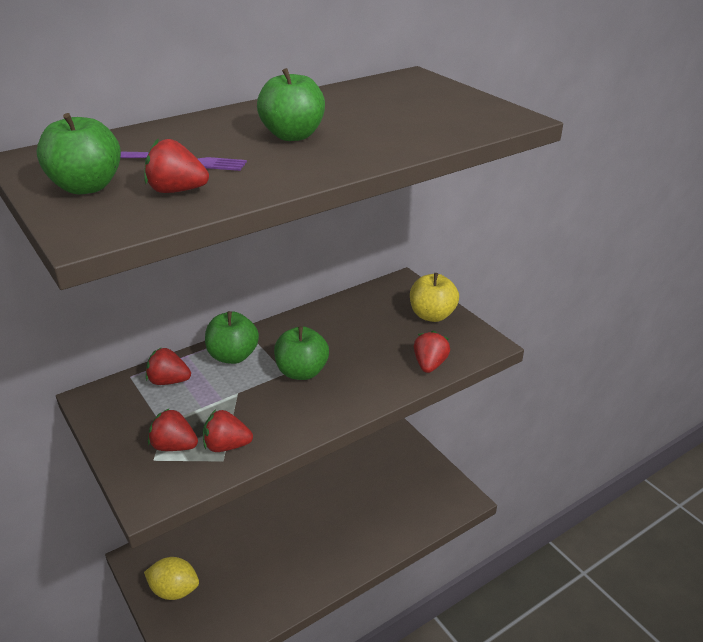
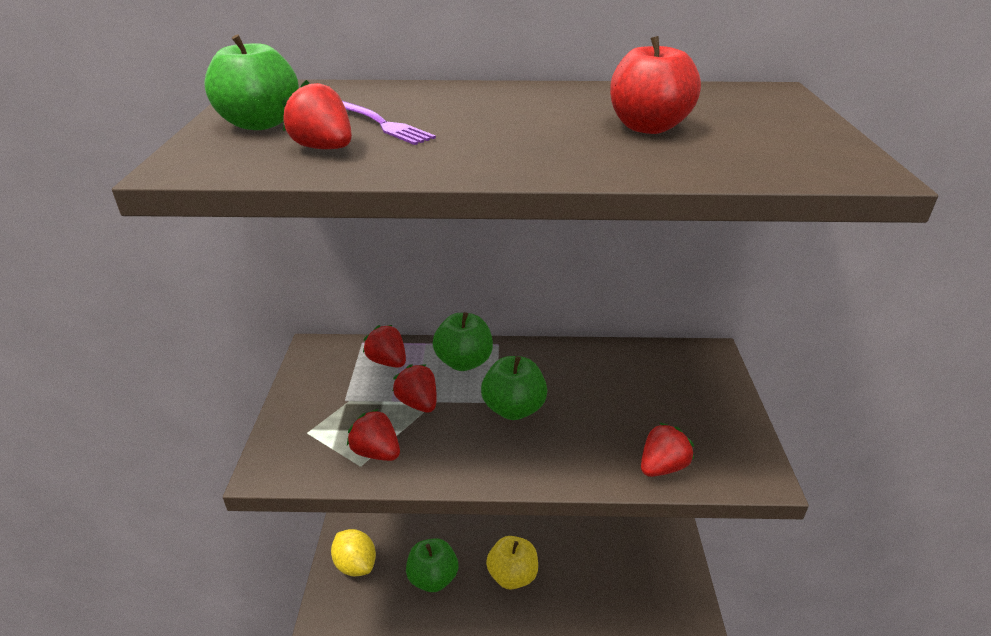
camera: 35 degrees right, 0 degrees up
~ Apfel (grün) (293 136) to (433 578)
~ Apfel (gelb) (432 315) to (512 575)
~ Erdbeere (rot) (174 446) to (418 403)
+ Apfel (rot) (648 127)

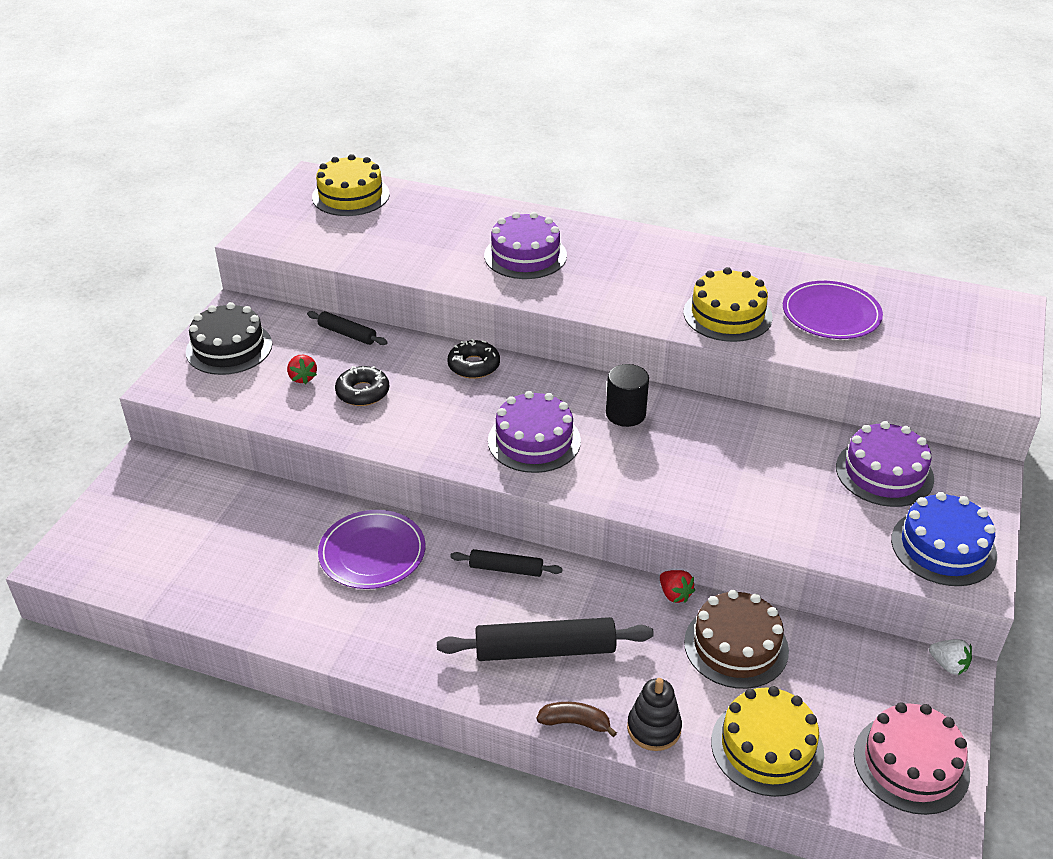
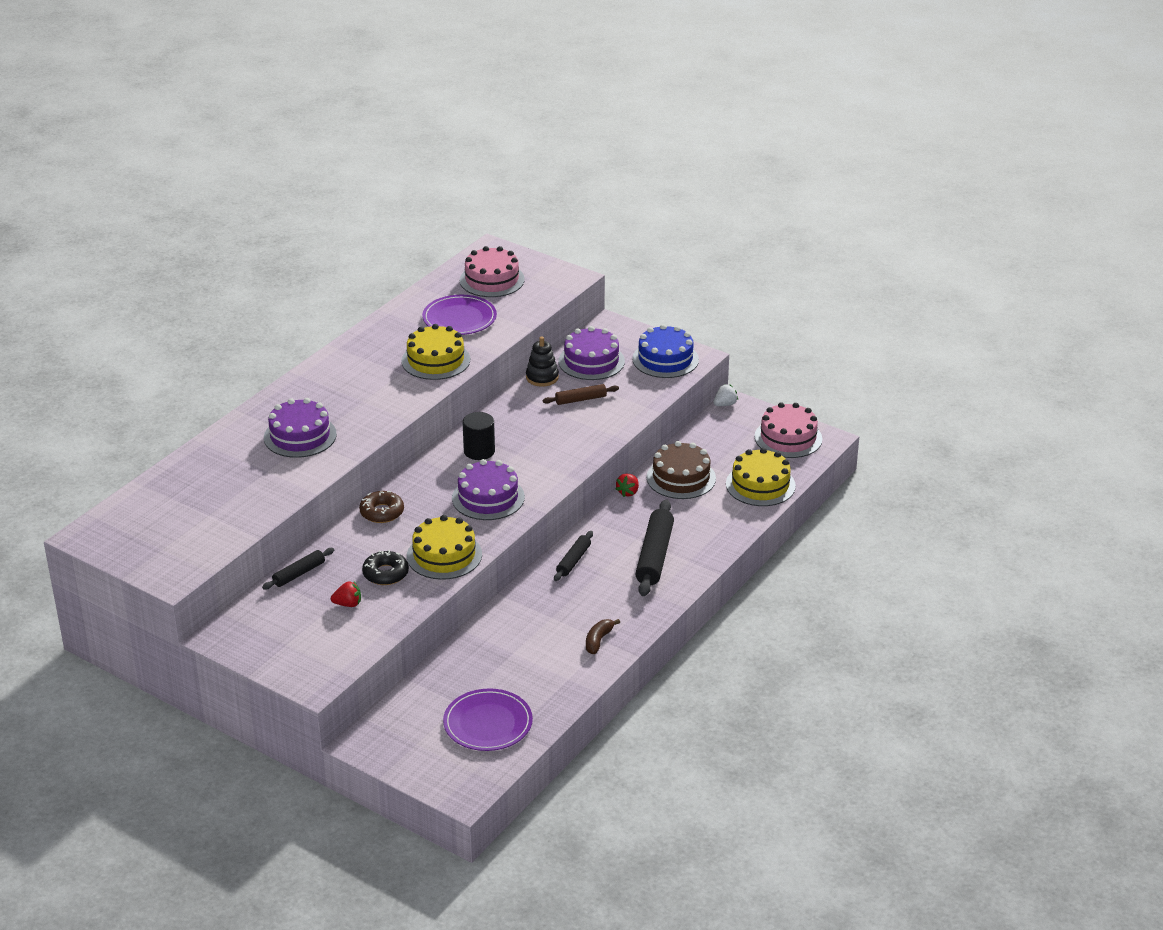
camera: 75 degrees left, 5 degrees down
~ Kuchen (gelb) (350 195) to (444 555)
- Kuchen (schwarz) (229 348)
~ Donut (schwarz) (474 365) to Donut (braun) (382 512)
~ Teller (lila) (372 552) to (488 723)
~ Erdbeere (rot) (674 594) = (628 492) 135 degrees clockwise
~ Stapelspielzeug (schwarz) (654 728) to (542 377)
~ Banane (braun) (575 723) to (598 640)
+ Kuchen (rosa) (492 280)
+ Nudelholz (braun) (581 399)

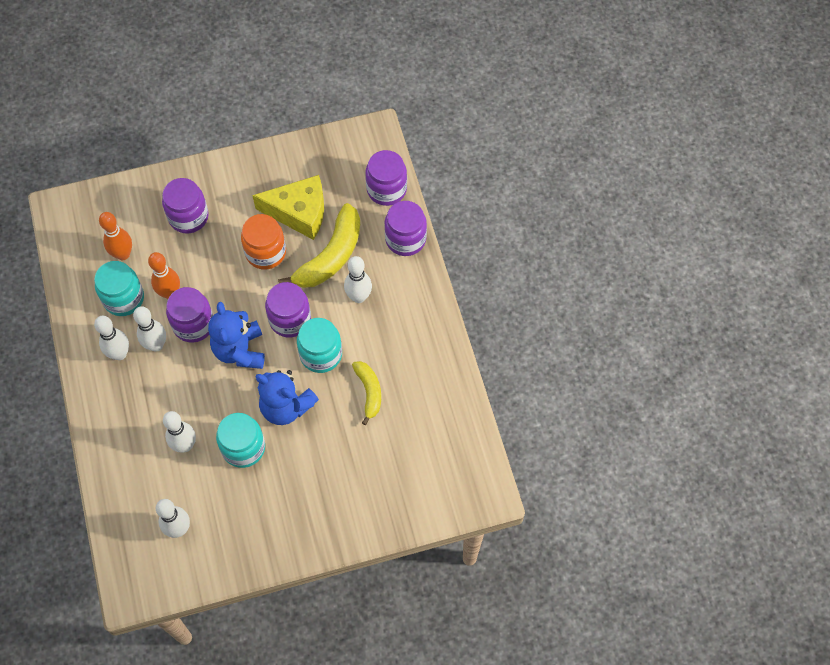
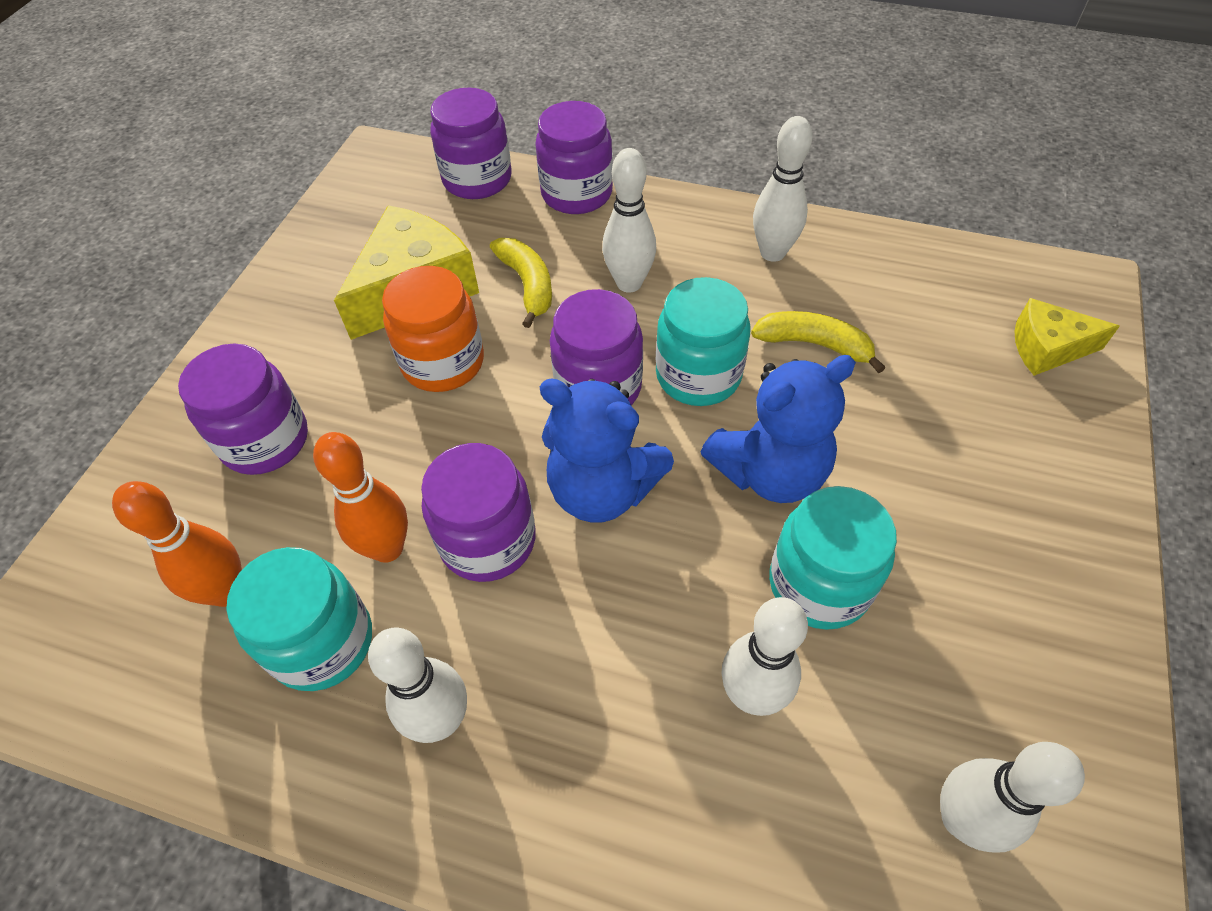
camera: 55 degrees left, 10 degrees down
~ Banane (gelb) (330 256) = (528 285) x0.57
~ Bowlingkegel (weiß) (156 345) to (772 253)
+ Käse (gelb) (1047 348)

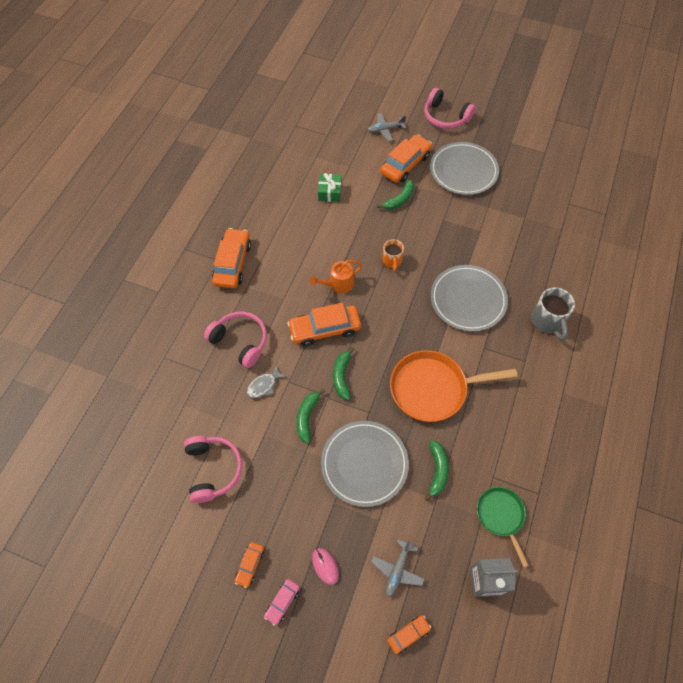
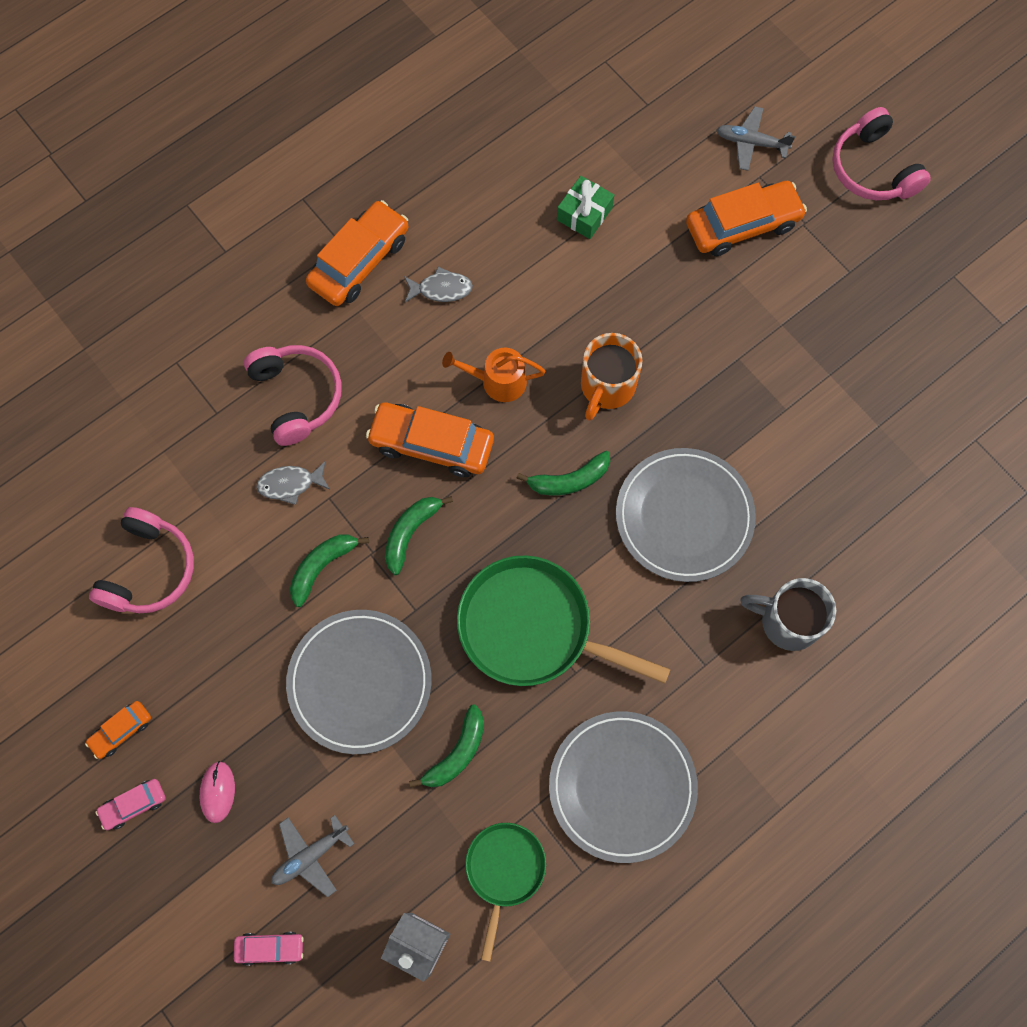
camera: 30 degrees right, 10 degrees up
~ Teller (grau) (463 171) to (622 786)
~ Banane (grün) (399 199) to (569 480)
~ Tasse (orange) (392 261) = (607 387) x1.55
~ Tasse (grau) (547 321) = (787 621) 90 degrees clockwise
~ Pfanne (orange) (432 388) to Pfanne (grün) (532 627)
~ Auto (orange) (408 634) to Auto (rosa) (270 948)
+ Fisch (grau) (441 289)

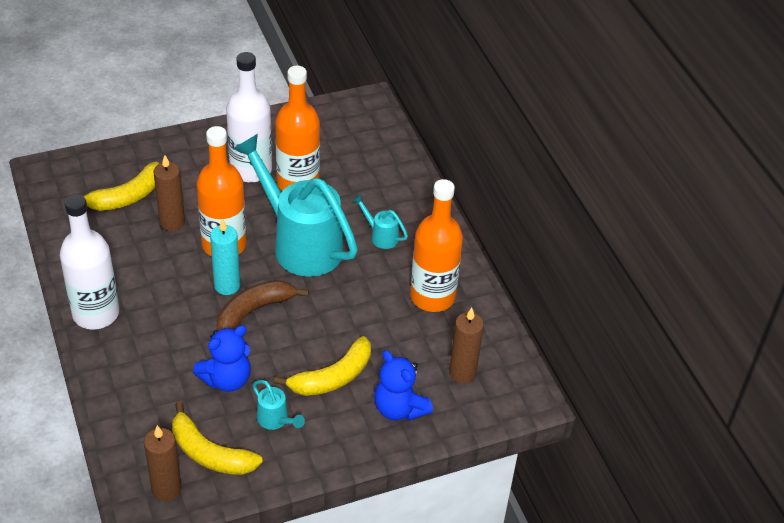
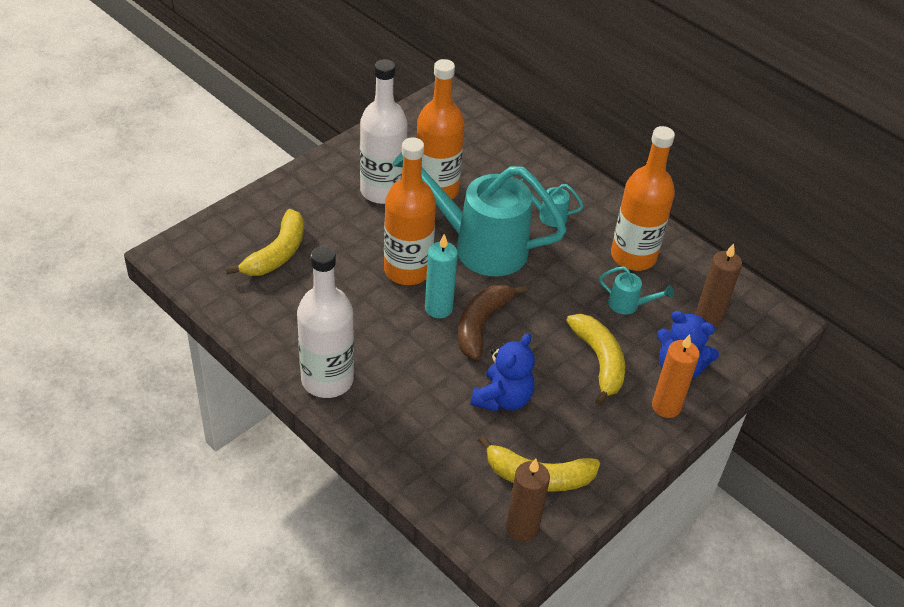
camera: 25 degrees left, 0 degrees up
- Kerze (braun) (172 222)
~ Banane (gelb) (332 377) = (599 361) 45 degrees counterclockwise
~ Gießkanne (türkis) (276 421) to (629 305)
+ Kerze (orange) (666 406)

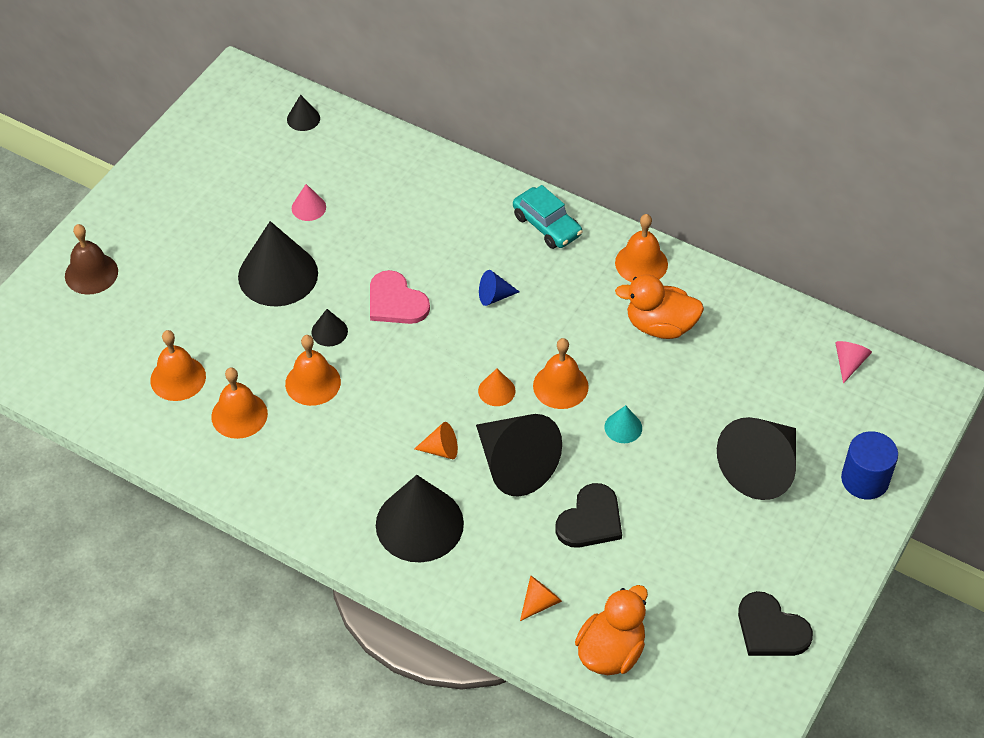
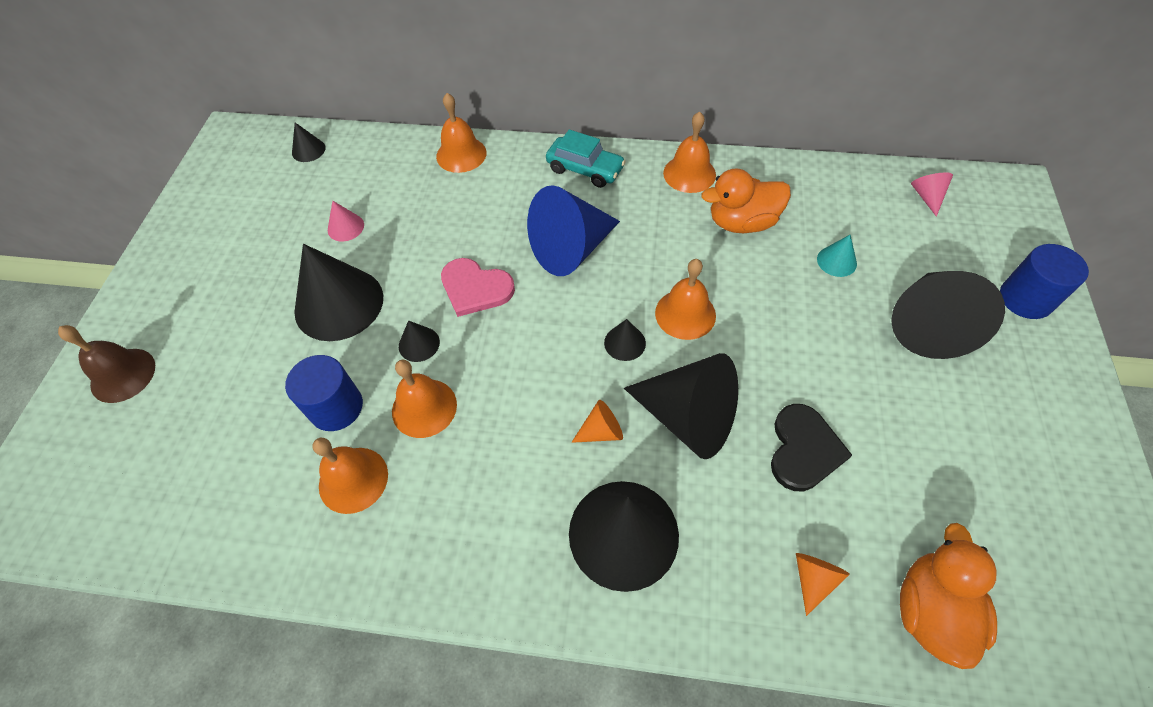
camera: 20 degrees left, 5 degrees up
~ Kegel (blau) (494 296) = (571 249) x2.24
~ Glocke (orange) (178 378) to (461 154)
~ Kegel (orange) (496 391) to Kegel (schwarz) (624 343)
~ Kegel (türkis) (623 427) to (836 261)
- Herz (schwarz) (771 629)
+ Vollzylinder (blau) (336 407)

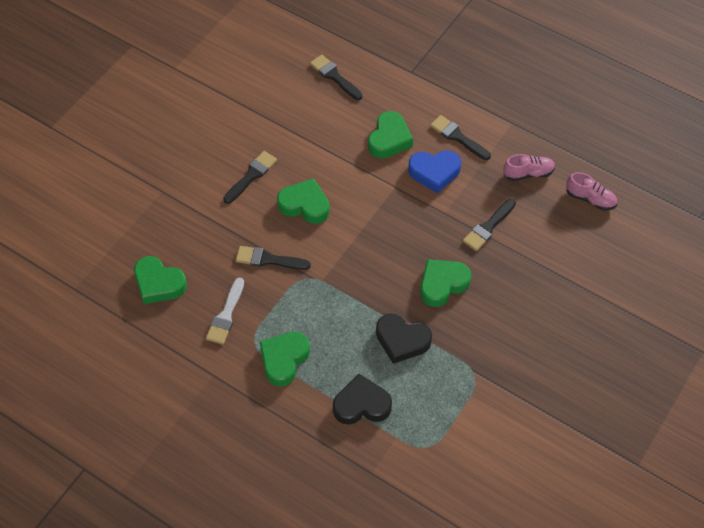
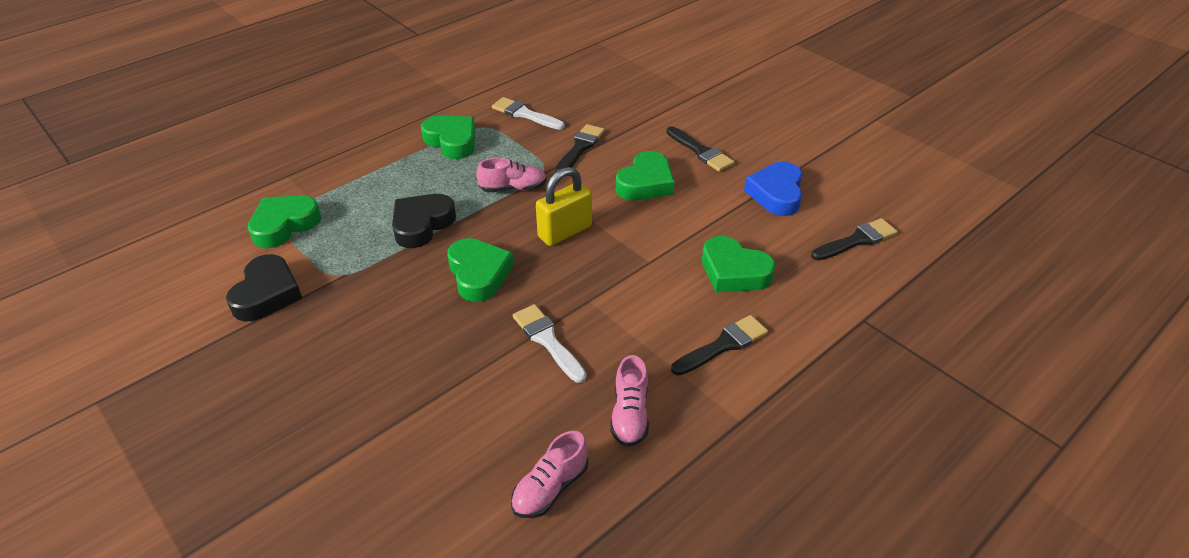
camera: 105 degrees right, 15 degrees down
~ Herz (blau) (434 172) to (776 194)
~ Pinsel (schwarz) (488 227) to Pinsel (weiß) (547 340)
~ Herz (grün) (158 283) to (284 225)
~ Herz (schwarz) (361 404) to (267 294)
+ Schuh (rosa) (513 188)
+ Vorhängeschloss (gelb) (565 232)

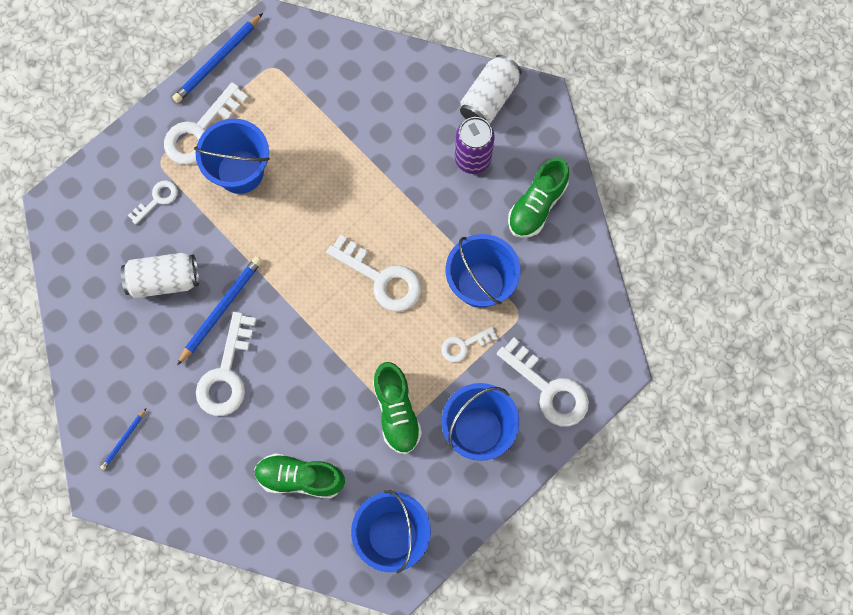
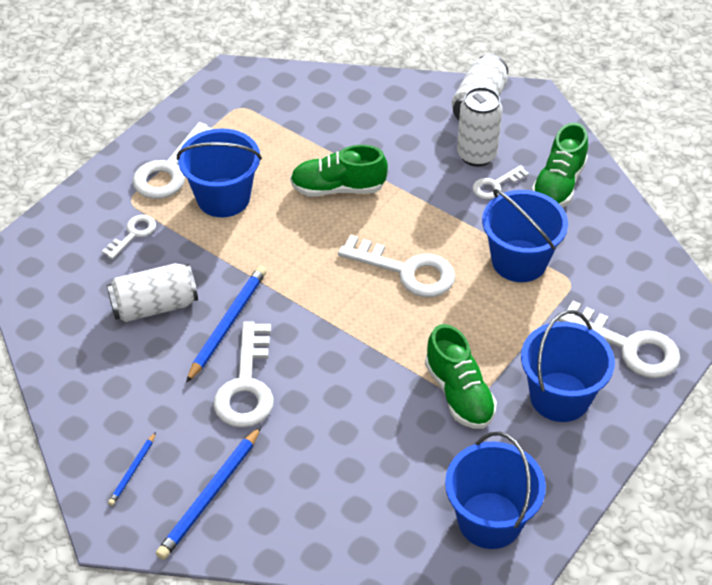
camera: 10 degrees left, 25 degrees down
~ Bleistift (blau) (218 60) to (210 495)
~ Dose (lila) (472 159) to Dose (weiß) (476 155)
~ Schlüssel (weiß) (464 345) to (495 185)
~ Schuh (grün) (300 478) to (338 188)

